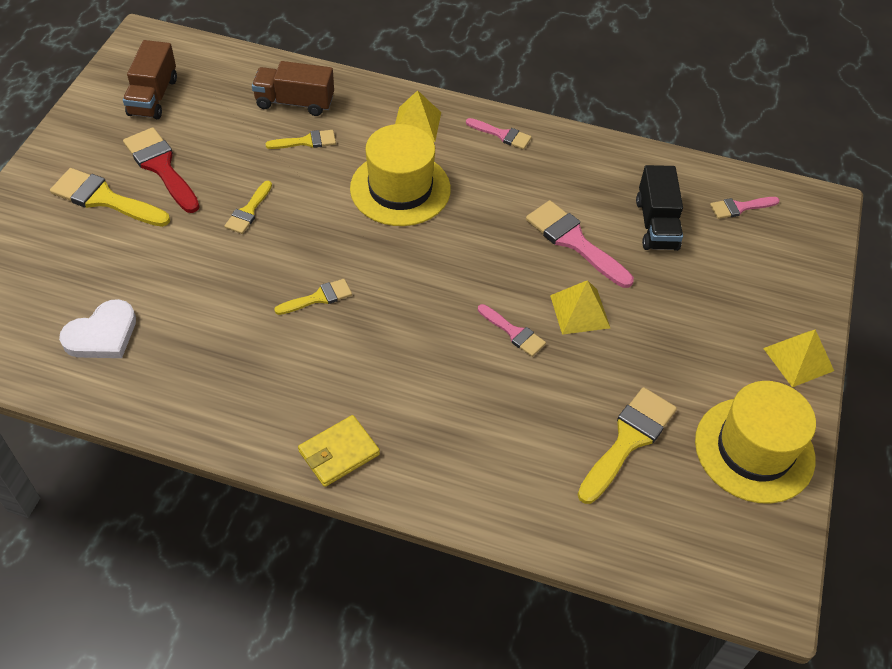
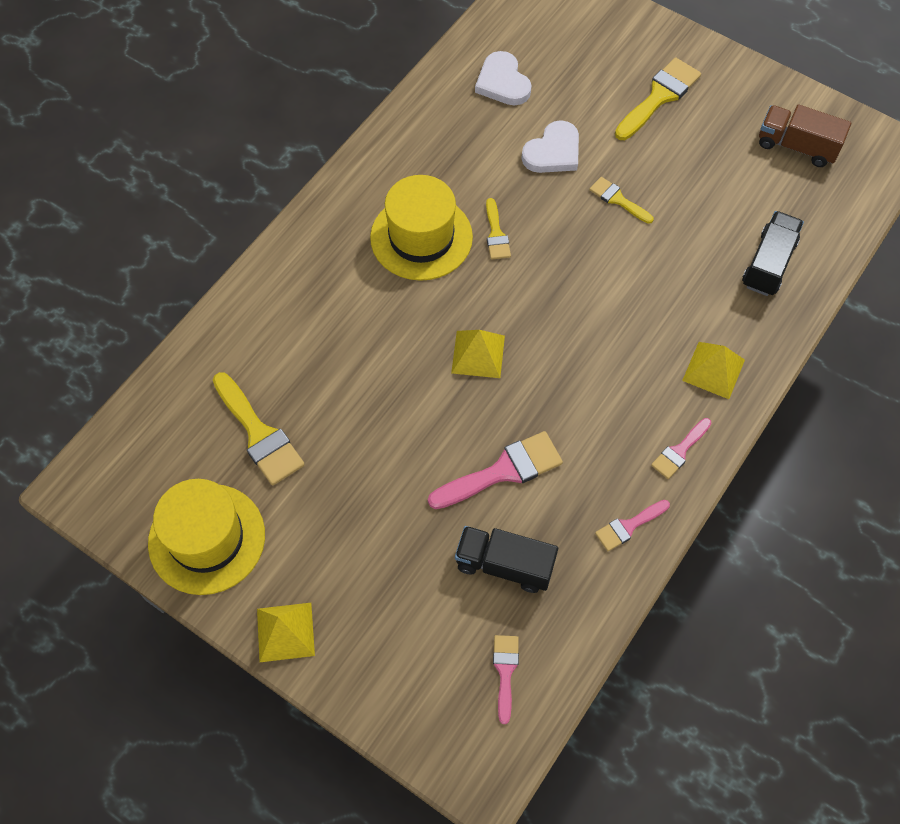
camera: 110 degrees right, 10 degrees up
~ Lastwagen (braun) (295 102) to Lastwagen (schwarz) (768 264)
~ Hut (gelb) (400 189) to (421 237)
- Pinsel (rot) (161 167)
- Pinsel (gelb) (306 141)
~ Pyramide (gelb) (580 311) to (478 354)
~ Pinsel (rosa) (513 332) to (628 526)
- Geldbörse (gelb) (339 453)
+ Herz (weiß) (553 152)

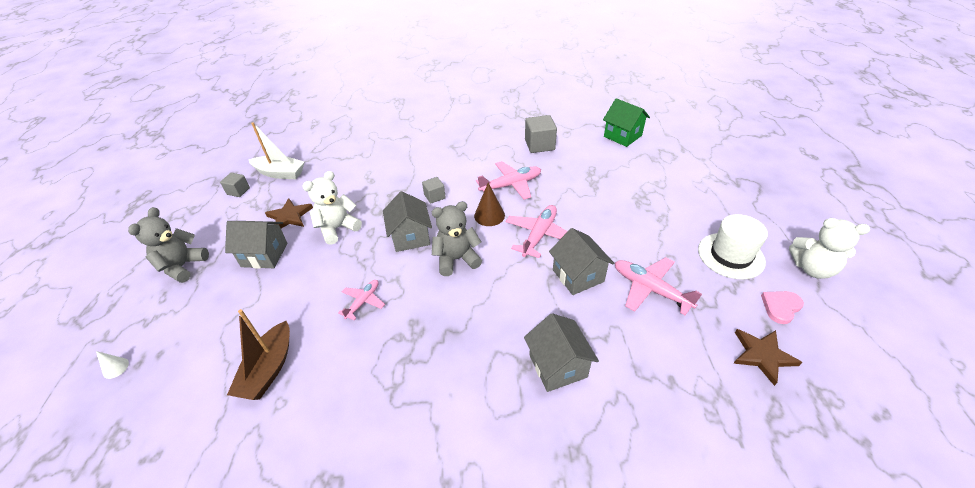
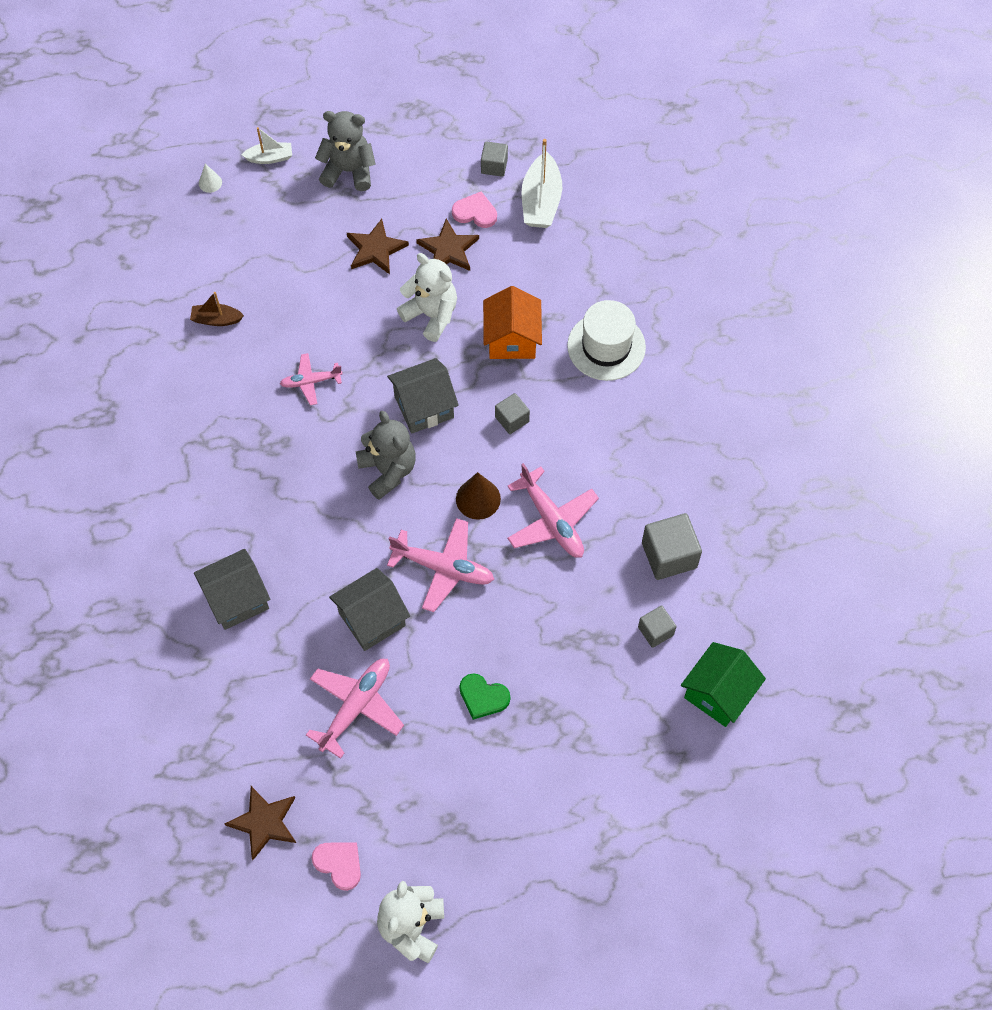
camera: 80 degrees right, 20 degrees up
~ Hut (weiß) (730 255) to (606 346)
~ Haus (grau) (264 255) to Stern (braun) (375 249)
~ Flugzeug (rosa) (363 301) = (310 381) 150 degrees clockwise
~ Boot (braun) (268 369) = (216 319) x0.58
+ Boot (weiß) (270 158)
+ Herz (rosa) (475 212)
+ Haus (orange) (512 339)
+ Kubus (grau) (655 631)
+ Herz (grün) (483 697)

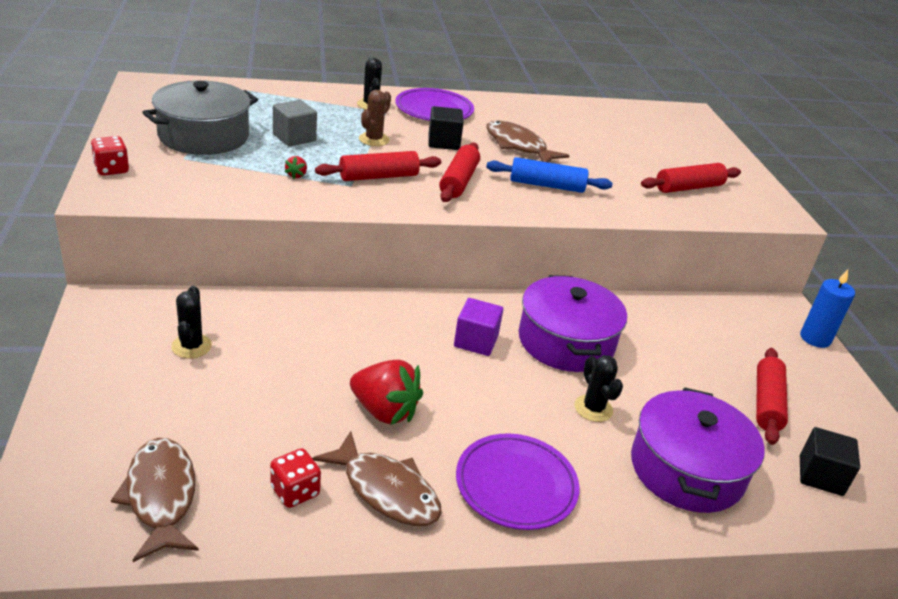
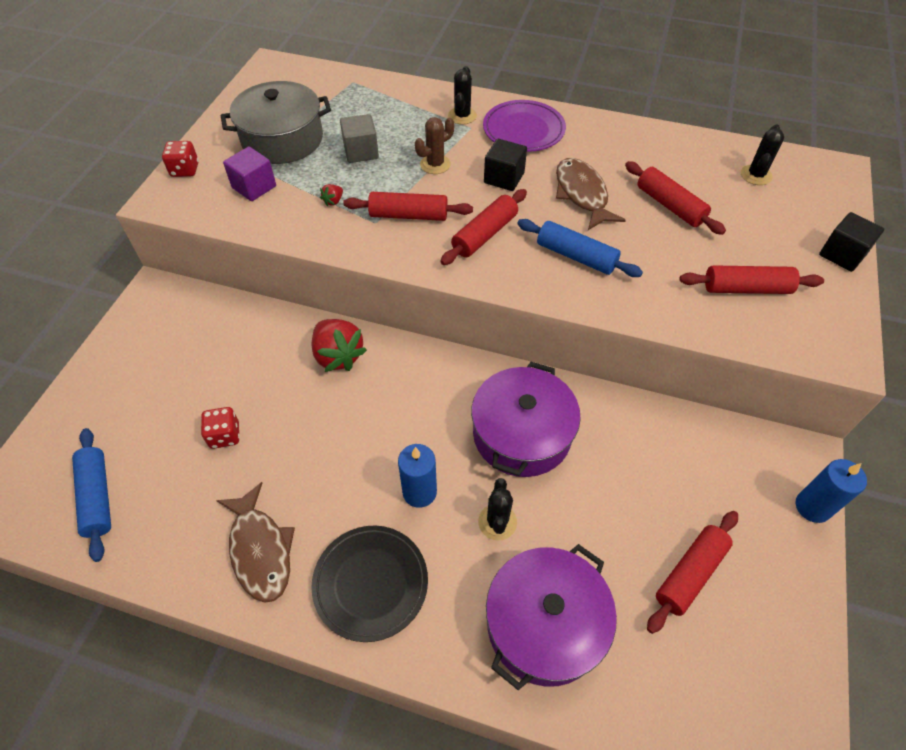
camera: 30 degrees right, 20 degrees up
~ Kaktus (schwarz) (191 346) to (756 175)
~ Kubus (lila) (476 341) to (254 187)
~ Erdbeere (rot) (384 411) to (338 356)
~ Kubus (schwarz) (820 476) to (842 254)
~ Teller (lila) (516 485) to Teller (schwarz) (370 583)
~ Fisch (braun) (161 496) to Nudelholz (blau) (97 497)
~ Spielwürfel (rot) (295 491) to (225 435)
+ Nudelholz (rot) (670 206)
+ Kerze (blau) (419 492)

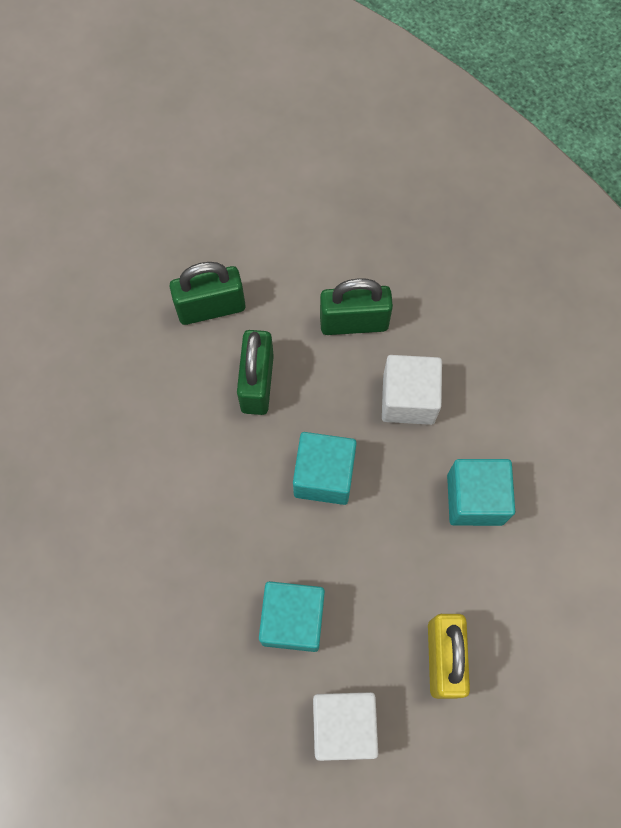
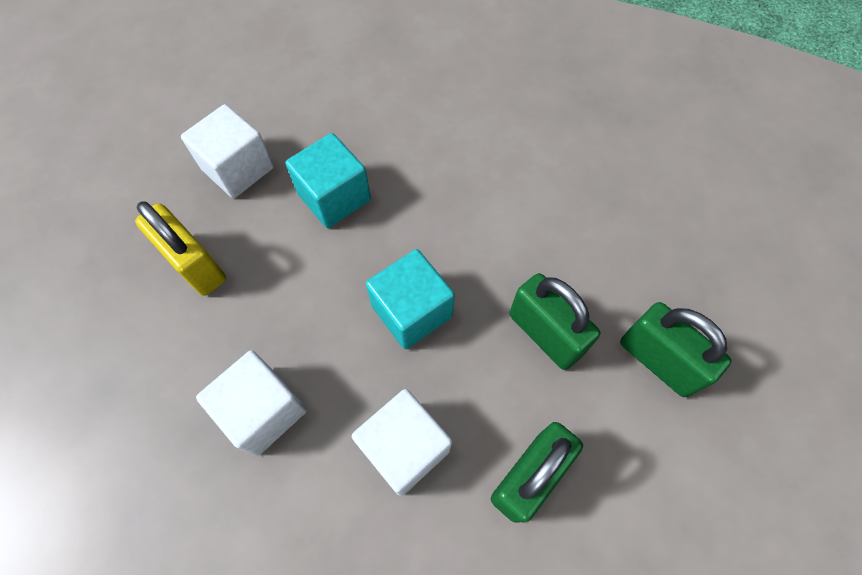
camera: 135 degrees right, 5 degrees down
~ Vorhängeschloss (grün) (211 308) = (658 360) 75 degrees counterclockwise
~ Kubus (türkis) (475 499) to Kubus (weiß) (263 410)

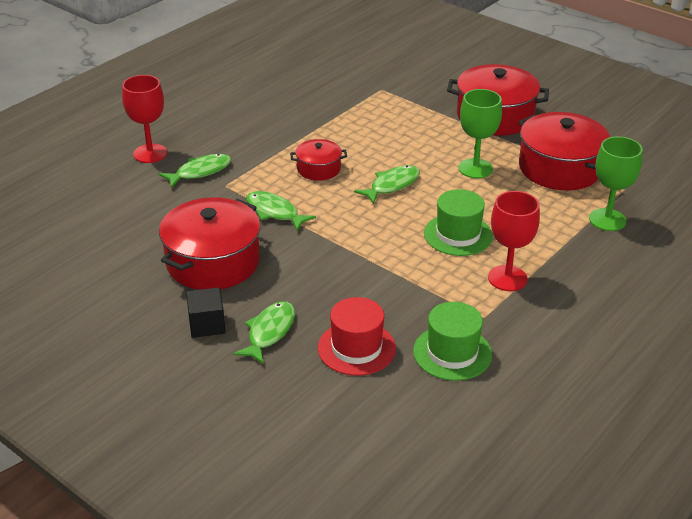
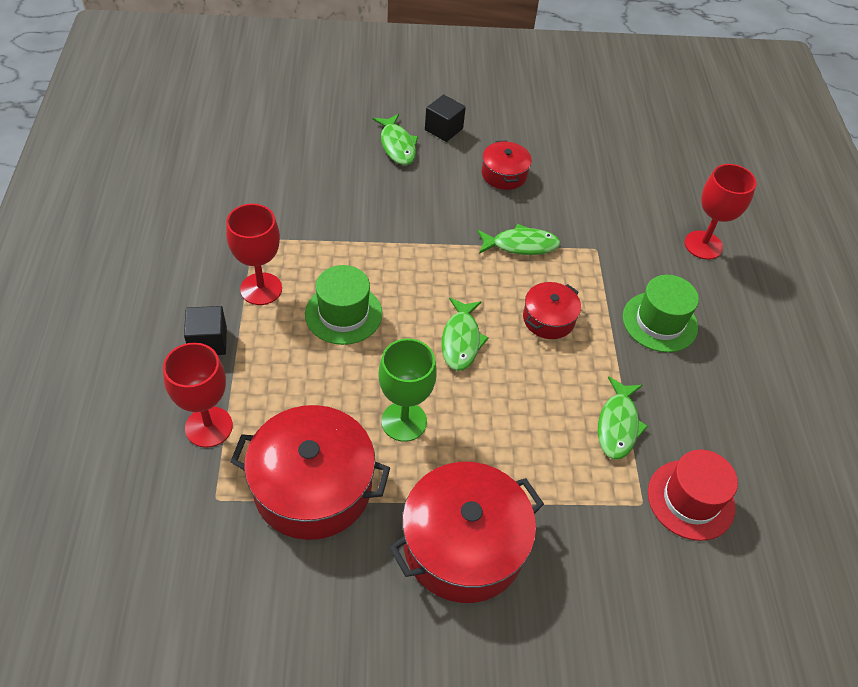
camera: 135 degrees right, 15 degrees up
~ Kelch (grün) (607 220) to Kelch (rot) (209 427)
~ Fisch (grün) (200 172) to (618 425)
~ Kochtopf (rot) (212 262) = (504 174) x0.53
~ Hut (rot) (356 348) to (690 499)
~ Hut (grün) (452 353) to (659 322)
+ Kubus (schwarz) (208 341)

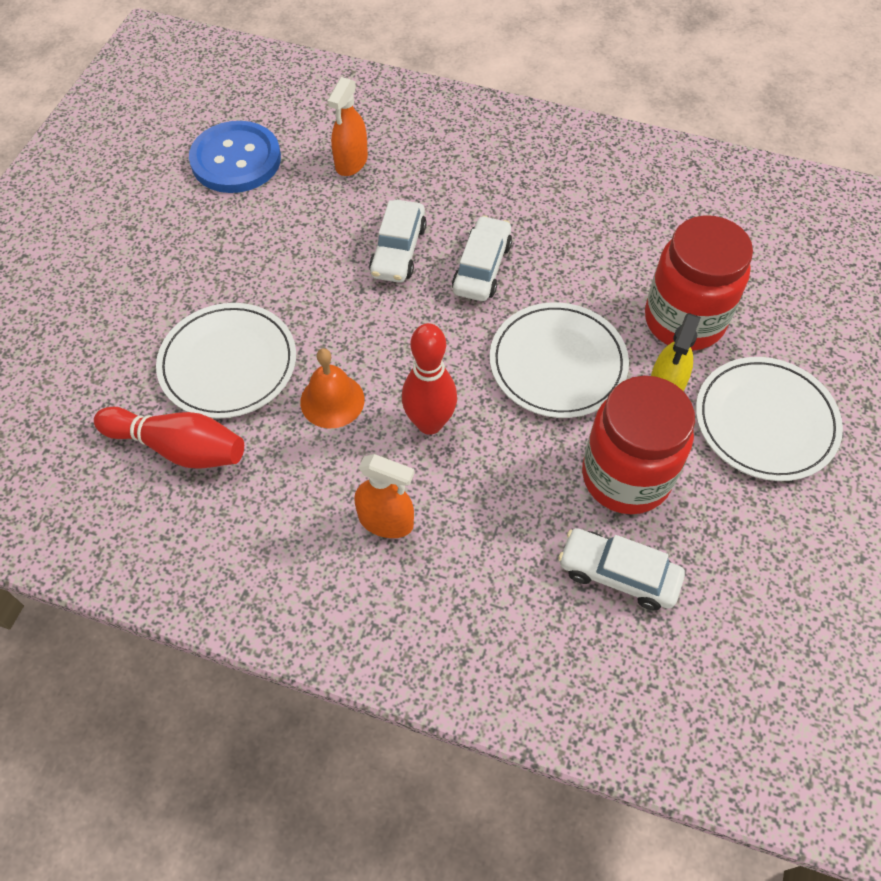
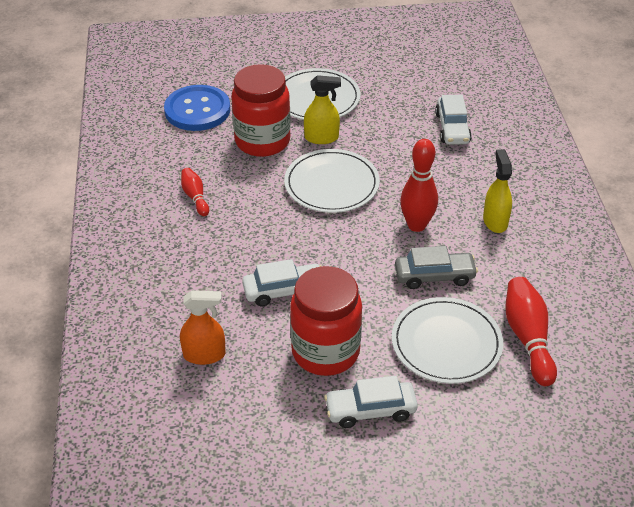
camera: 115 degrees left, 15 degrees down
~ Knopf (blau) (236 160) to (197 110)
~ Auto (weiß) (482 268) to (370 410)
~ Glocke (orange) (332 400) to Auto (grau) (434 276)
~ Einmachglas (rot) (626 476) to (325 352)
~ Sprühflasche (orange) (386 521) to Sprühflasche (gelb) (495 221)
+ Bowlingkegel (rot) (195 197)

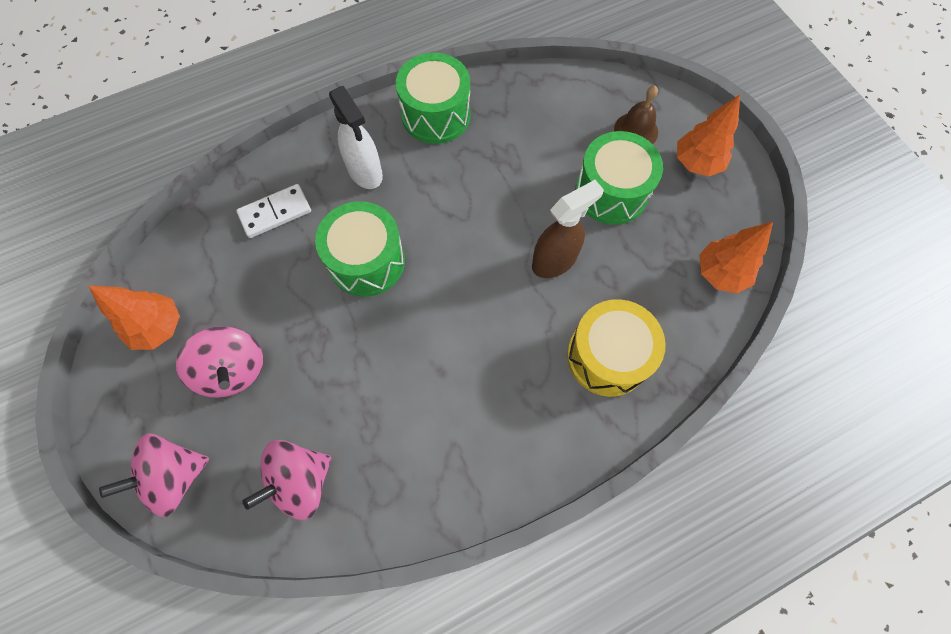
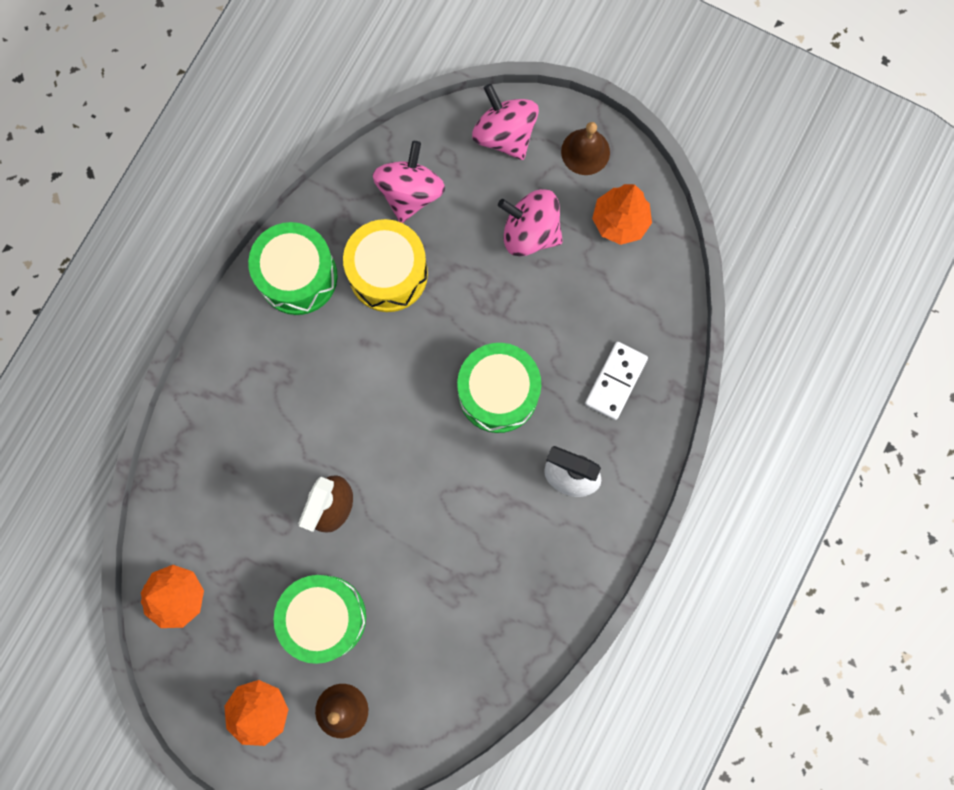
camera: 145 degrees right, 10 degrees up
~ Trommel (grün) (436 115) to (298 276)
~ Trommel (gelb) (607 356) to (388 273)
~ Kreisel (rosa) (175 476) = (504 134) 60 degrees counterclockwise
+ Glocke (braun) (585 151)

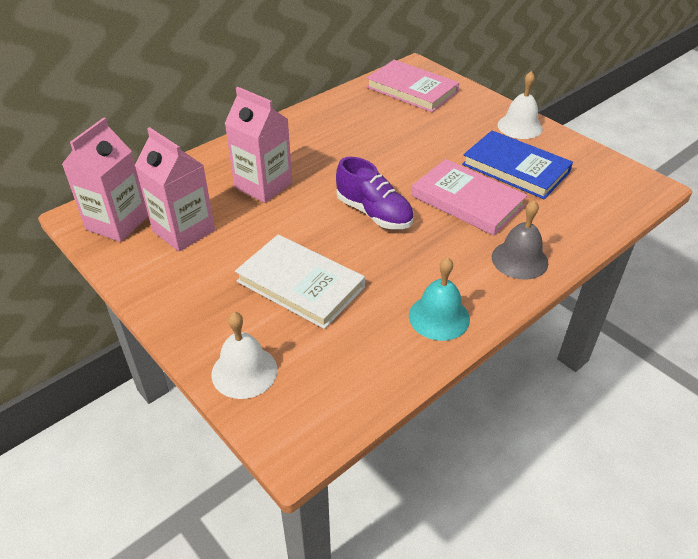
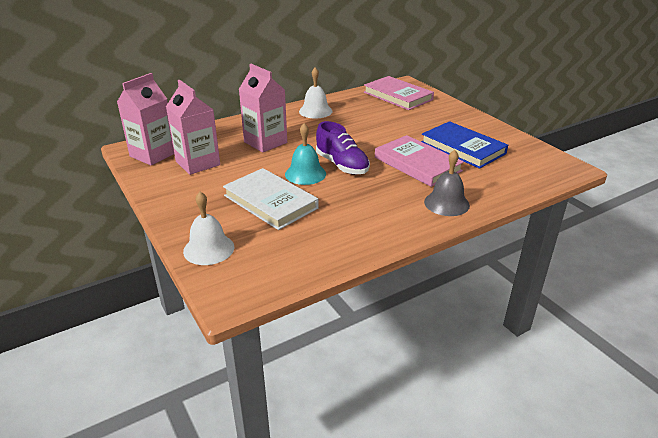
camera: 10 degrees right, 10 degrees down
~ Glocke (weiß) (520 126) to (315 111)
~ Glocke (türkis) (439 317) to (305 174)

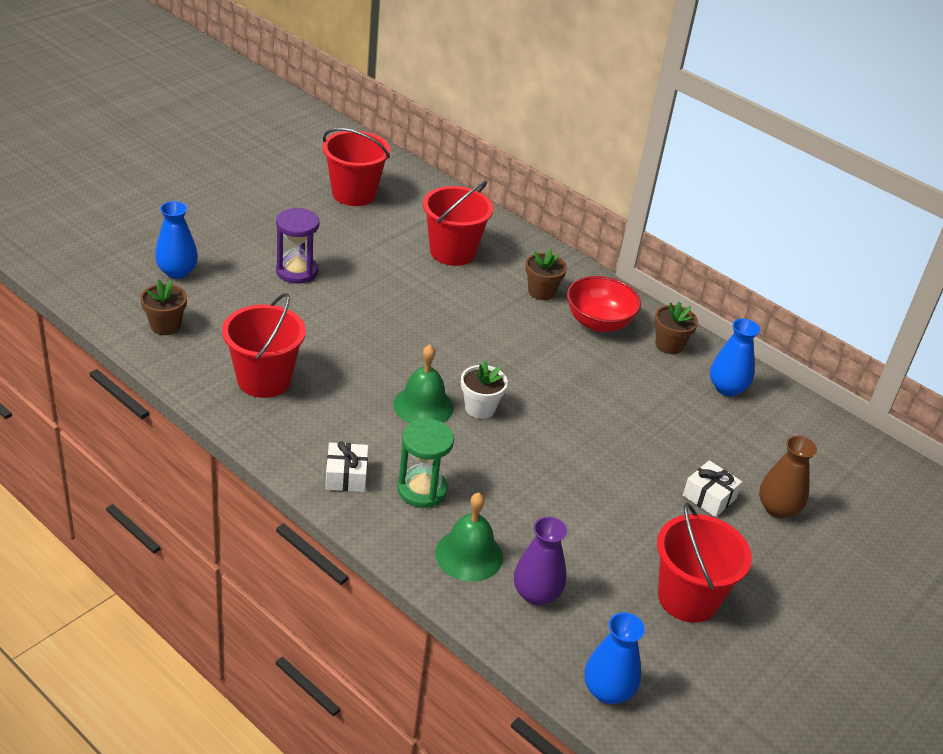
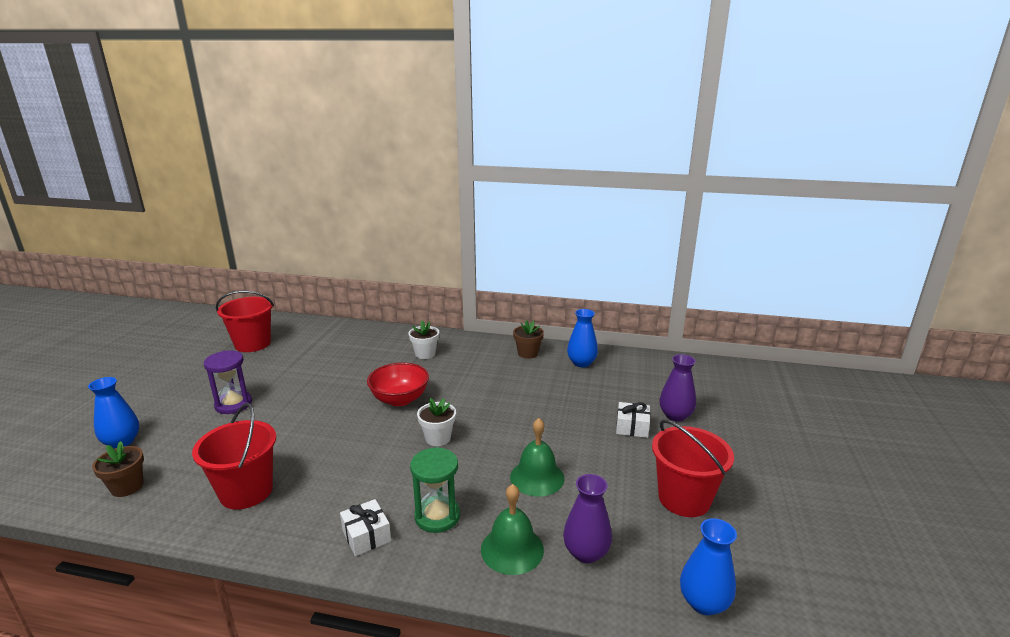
camera: 25 degrees left, 15 degrees down
- Eimer (rot) (452 252)
~ Blumentopf (braun) (541 291) to Blumentopf (weiß) (425 354)
~ Schüssel (rot) (598 322) to (400 399)
~ Glocke (grün) (423 406) to (537 477)
~ Vase (braun) (777 508) to Vase (lila) (675 415)

